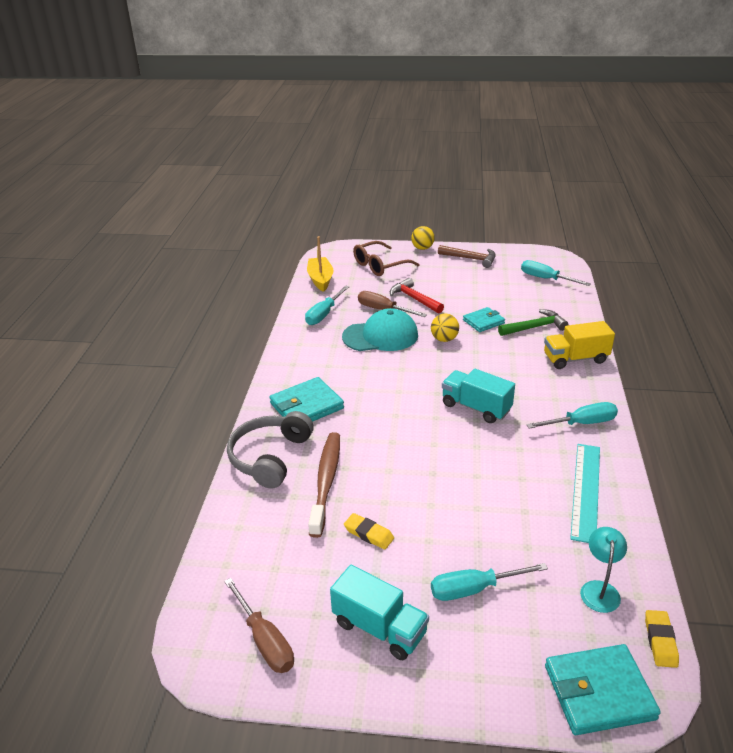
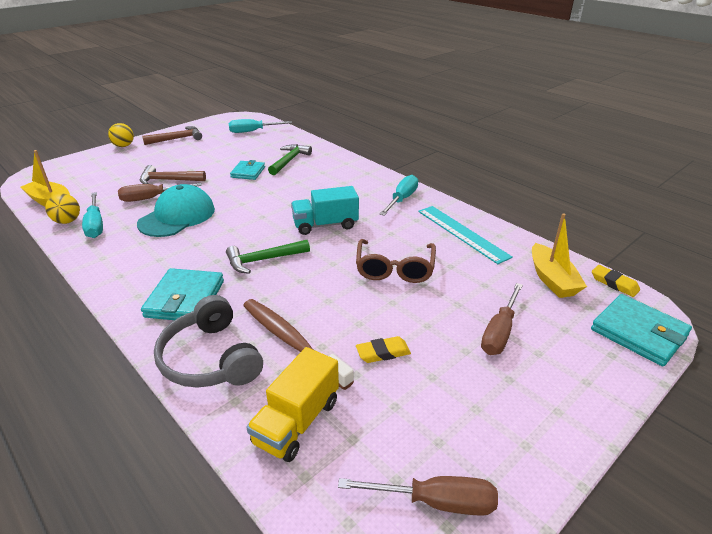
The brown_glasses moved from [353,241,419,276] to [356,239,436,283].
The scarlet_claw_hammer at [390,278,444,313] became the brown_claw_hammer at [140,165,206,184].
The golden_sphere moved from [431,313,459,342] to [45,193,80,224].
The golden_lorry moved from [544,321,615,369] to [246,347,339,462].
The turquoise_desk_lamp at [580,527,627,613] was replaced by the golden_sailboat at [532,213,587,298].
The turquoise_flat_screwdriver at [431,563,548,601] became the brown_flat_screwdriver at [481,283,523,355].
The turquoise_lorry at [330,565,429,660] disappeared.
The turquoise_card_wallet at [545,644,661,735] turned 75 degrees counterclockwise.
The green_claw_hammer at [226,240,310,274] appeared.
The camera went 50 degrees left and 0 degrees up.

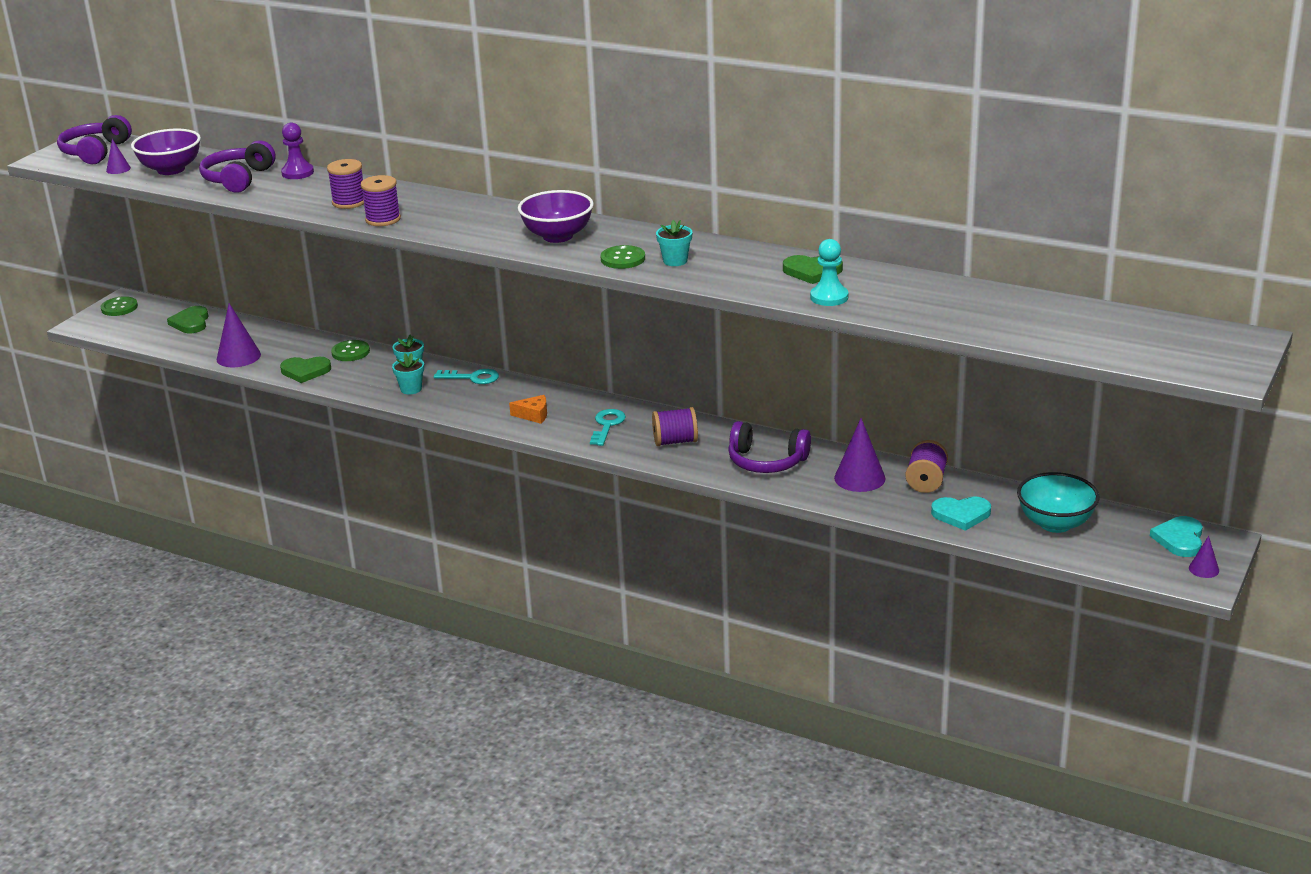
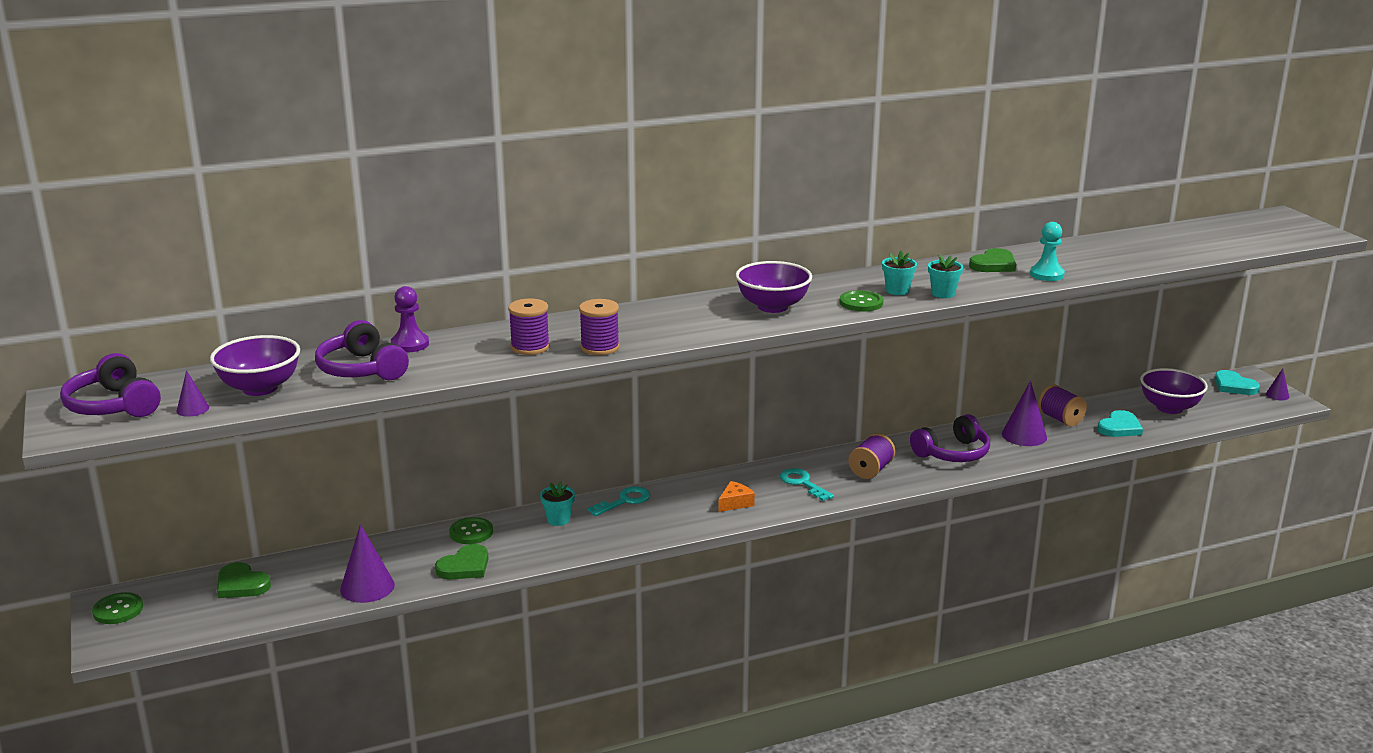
The turquoise_plant_pot moved from [392,353,424,394] to [928,254,963,298].
The turquoise_bowl at [1017,472,1100,533] became the violet_bowl at [1140,368,1208,414].
The camera went 50 degrees left and 5 degrees down.

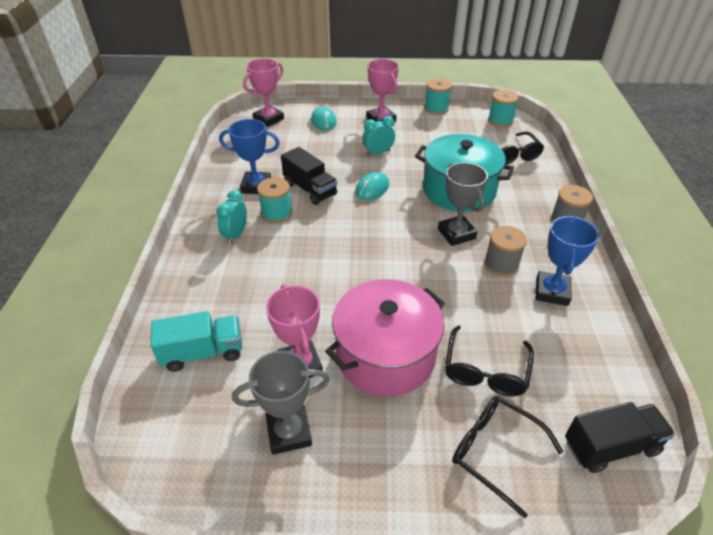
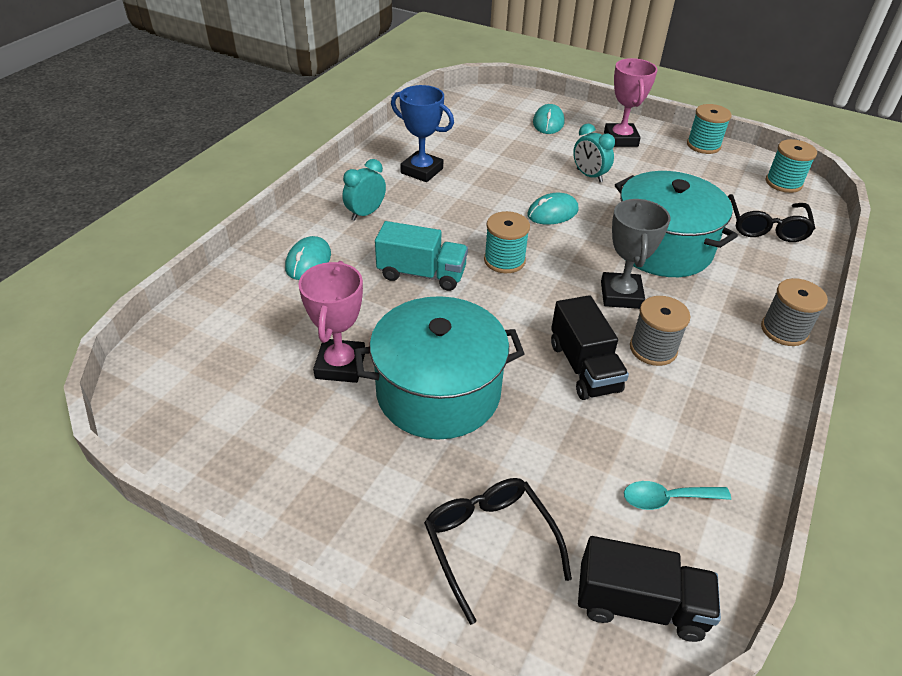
The pink_trophy at [243,59,284,127] disappeared.
The turquoise_bedside_clock at [363,116,395,156] turned 135 degrees counterclockwise.
The jet-black_lorry moved from [281,147,337,205] to [551,295,629,400].
The turquoise_spool moved from [257,177,293,224] to [484,211,530,273].
The cobalt_trophy at [536,216,599,306] disappeared.
The pink_cooking_pot at [325,279,445,396] became the turquoise_cooking_pot at [354,296,525,439].
The turquoise_lorry moved from [150,311,242,372] to [375,221,468,291].
The jet-black_glasses at [445,325,534,396] disappeared.
The ash-grey_trophy at [232,351,330,455] disappeared.
The turquoise_PC_mouse at [285,236,331,280] appeared.
The turquoise_spoon at [624,481,731,510] appeared.
The camera went 25 degrees right and 0 degrees up.

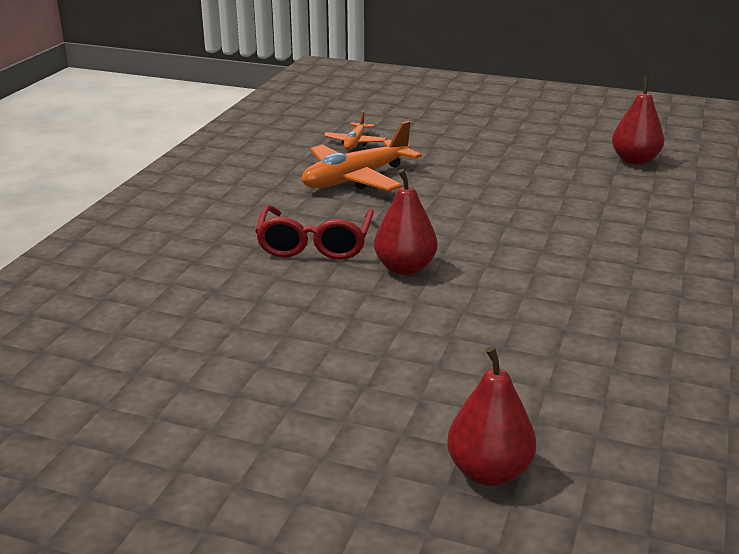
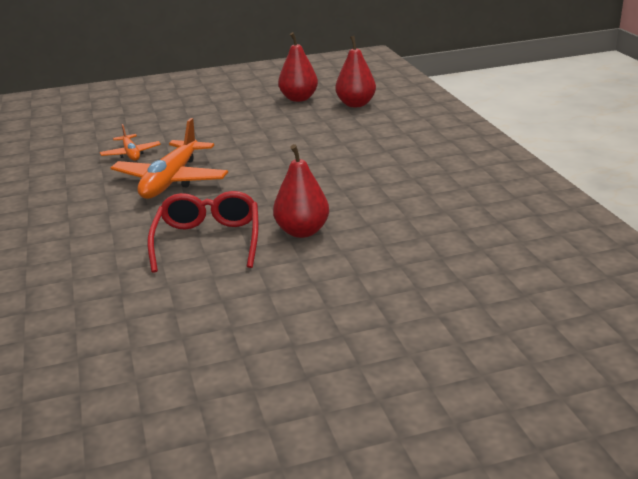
The scarlet_glasses at [255,205,374,260] turned 150 degrees counterclockwise.
The scarlet_toy_pear moved from [447,346,536,486] to [278,32,318,102].
The camera went 35 degrees left and 0 degrees up.

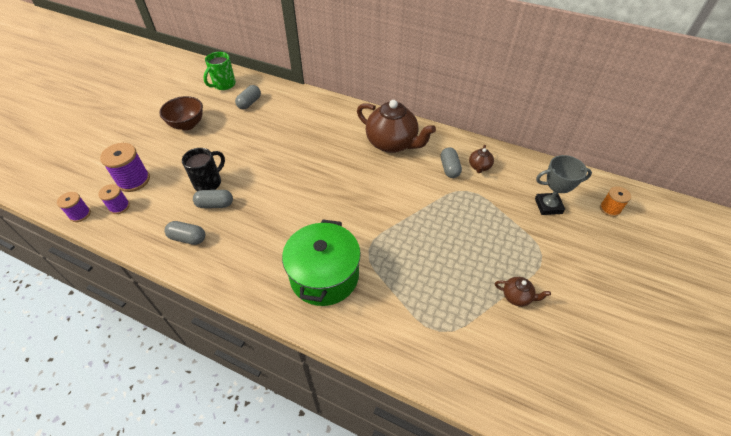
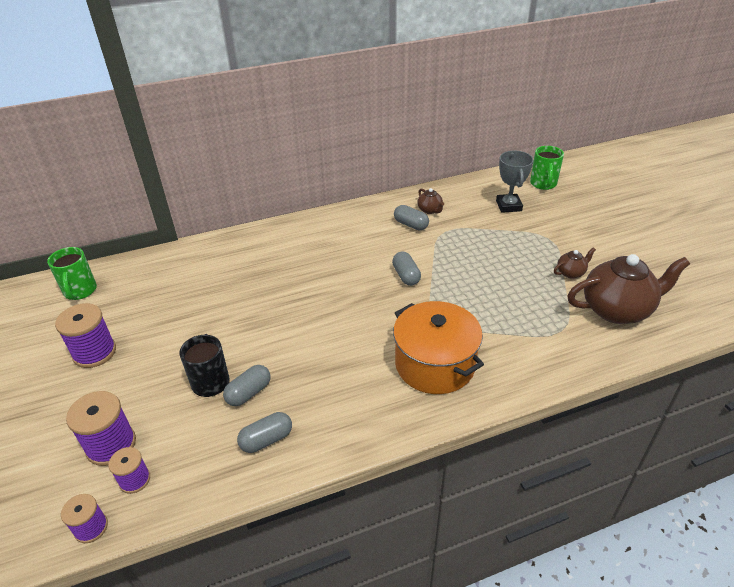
The ash-grey_pill_shape moved from [235,85,261,109] to [392,251,421,286].
The brown_bowl at [159,96,203,130] was replaced by the violet_spool at [55,303,116,368].
The brown_teapot moved from [357,100,436,153] to [568,254,690,324].
The ash-grey_trophy at [535,155,592,215] turned 45 degrees counterclockwise.
The orange_spool at [600,186,631,217] was replaced by the green_coffee_mug at [530,146,564,190].
The green_cooking_pot at [282,219,361,306] became the orange_cooking_pot at [393,301,484,394].
The camera went 45 degrees left and 10 degrees down.

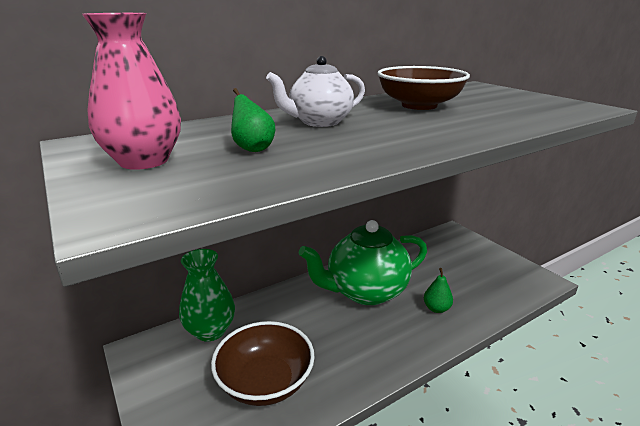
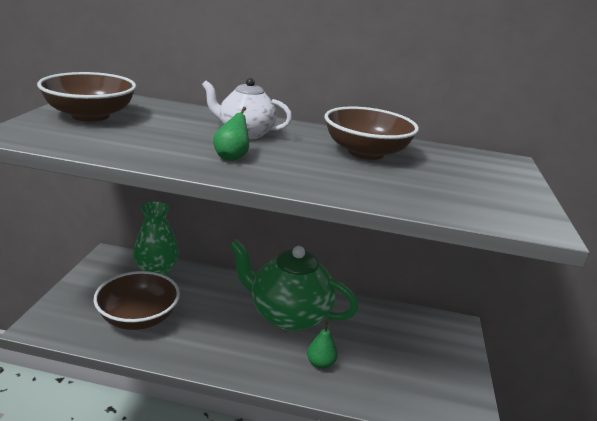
The pink_tall_vase at [82,13,181,170] was replaced by the brown_bowl at [37,72,136,122].
The green_toy_pear moved from [231,88,275,152] to [213,107,249,161].
The camera went 40 degrees right and 0 degrees up.

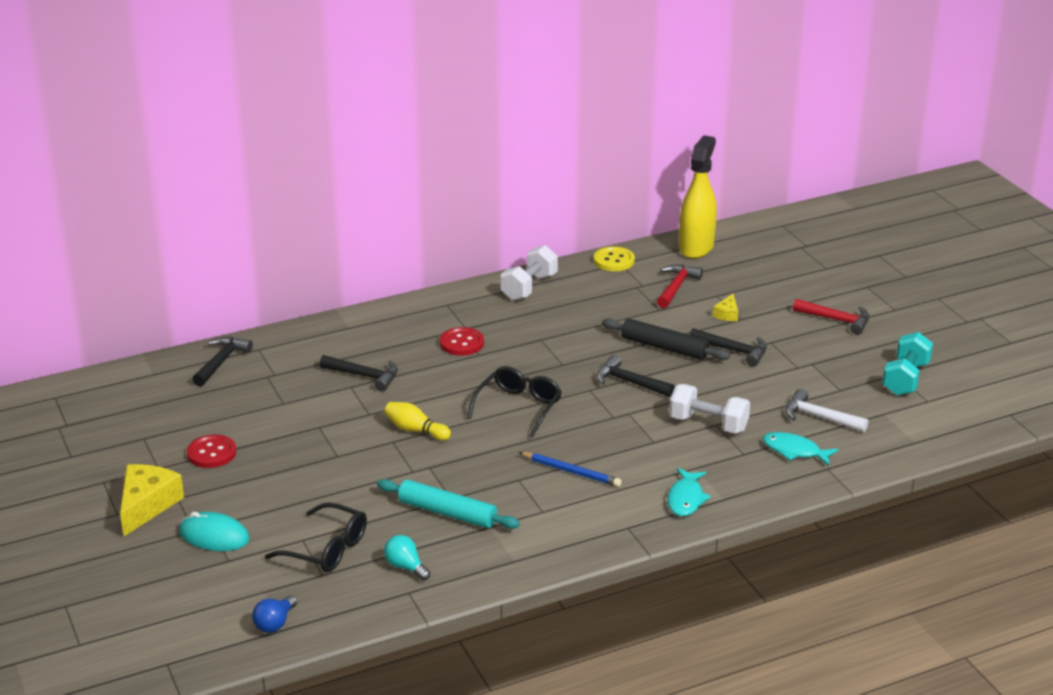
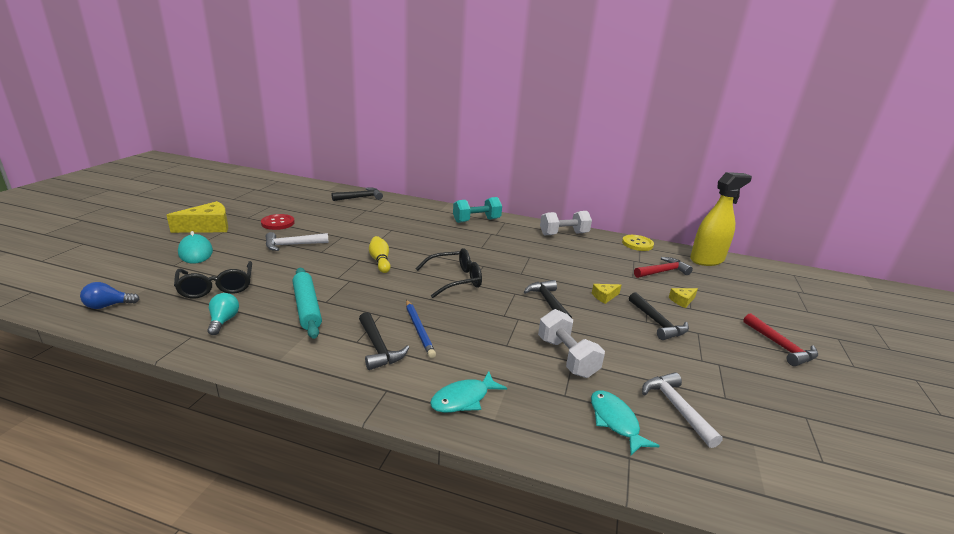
The jet-black_pastry_roller at [602,318,730,360] was replaced by the golden_piece_of_cheese at [592,284,621,304].
The scarlet_sewing_button at [440,327,484,356] disappeared.
The turquoise_hand_weight moved from [882,332,933,396] to [453,197,502,223].
The jet-black_claw_hammer moved from [320,355,398,392] to [359,312,409,370].
The pure_white_claw_hammer at [266,232,329,251] appeared.
The camera went 40 degrees right and 5 degrees down.

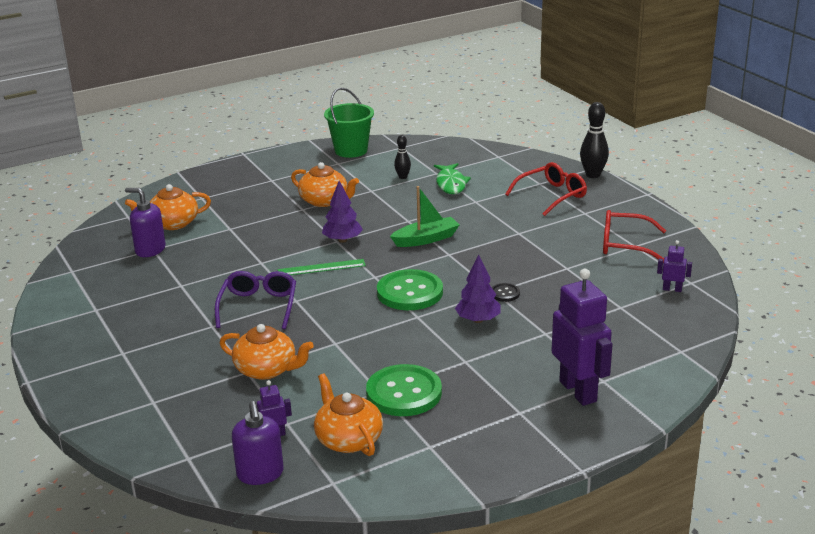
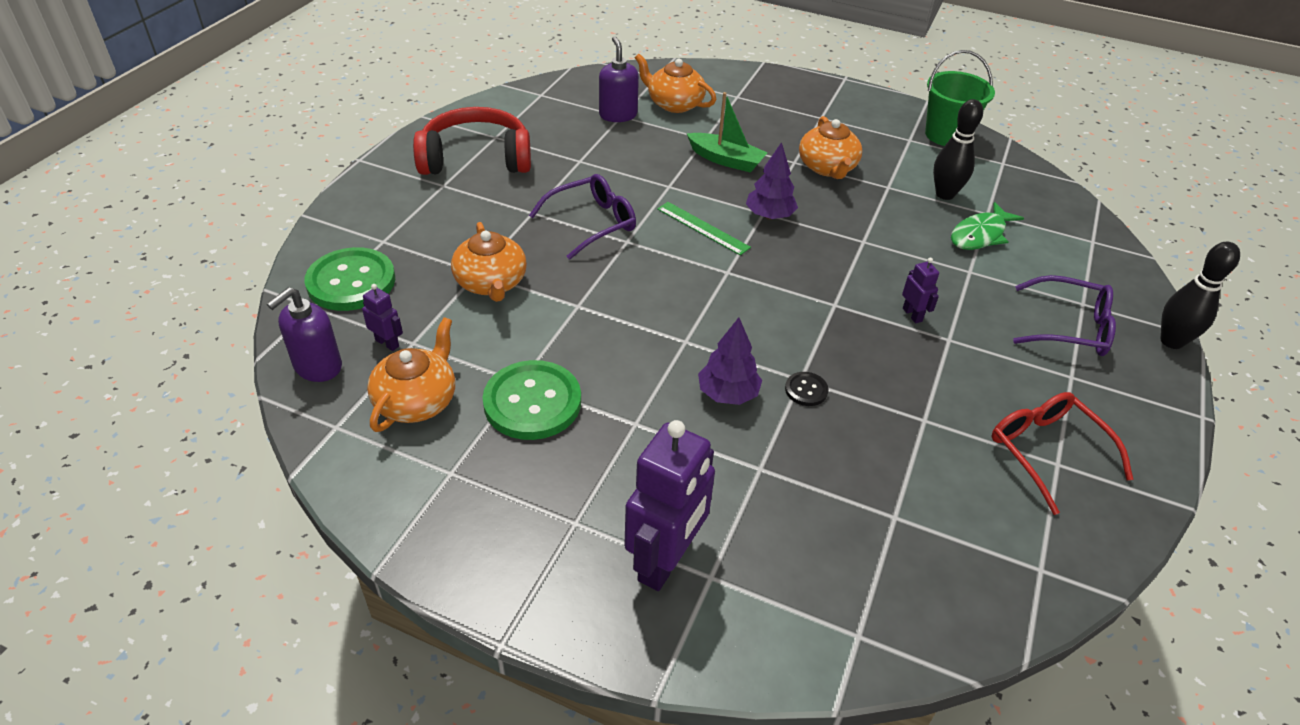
The jet-black_bowling_pin at [394,135,411,179] changed to 1.70 times the size.
The scarlet_glasses at [505,162,587,216] became the violet_glasses at [1013,275,1116,356].
The green_sailboat moved from [390,186,459,247] to [686,92,768,173].
The violet_toy_robot moved from [657,240,692,292] to [902,258,939,323].
The green_sewing_button moved from [377,269,443,310] to [304,247,395,311].
The scarlet_headset at [413,107,531,175] appeared.
The camera went 50 degrees right and 15 degrees up.

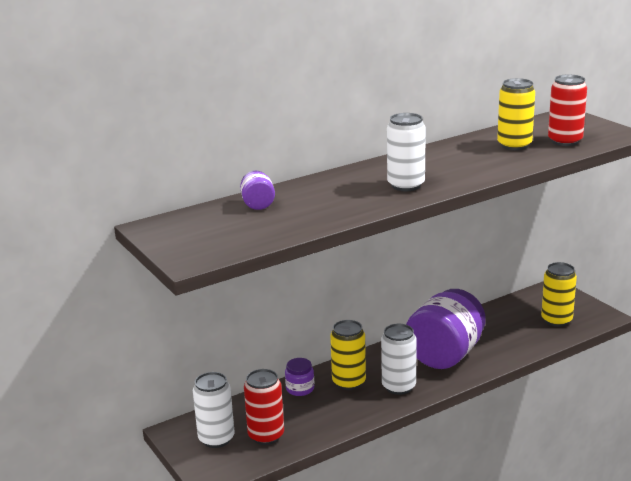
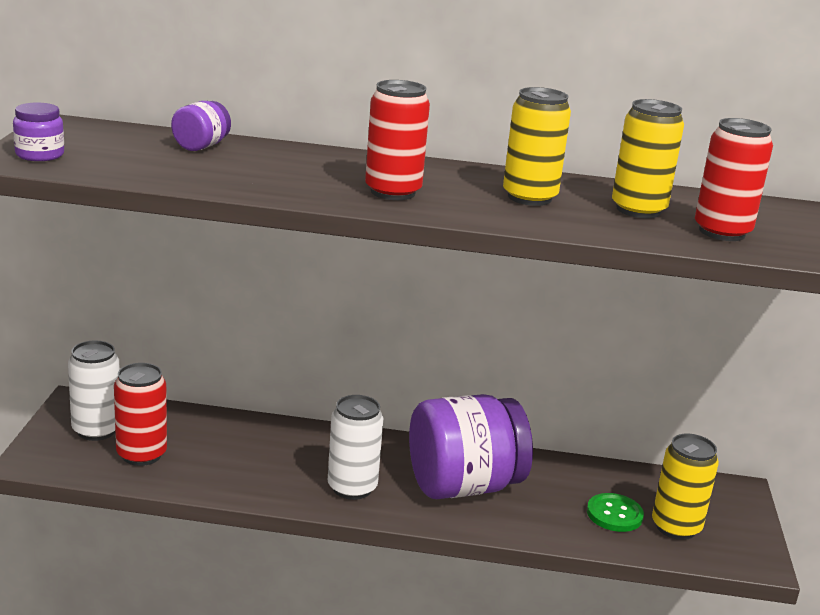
The pure_white_tin at [387,113,426,191] became the scarlet_tin at [365,80,430,200].
The golden_tin moved from [330,320,366,390] to [503,87,571,206].
The violet_jar moved from [285,358,314,396] to [13,102,64,161].
The green_sewing_button at [587,493,644,532] appeared.
The camera went 35 degrees right and 0 degrees up.

